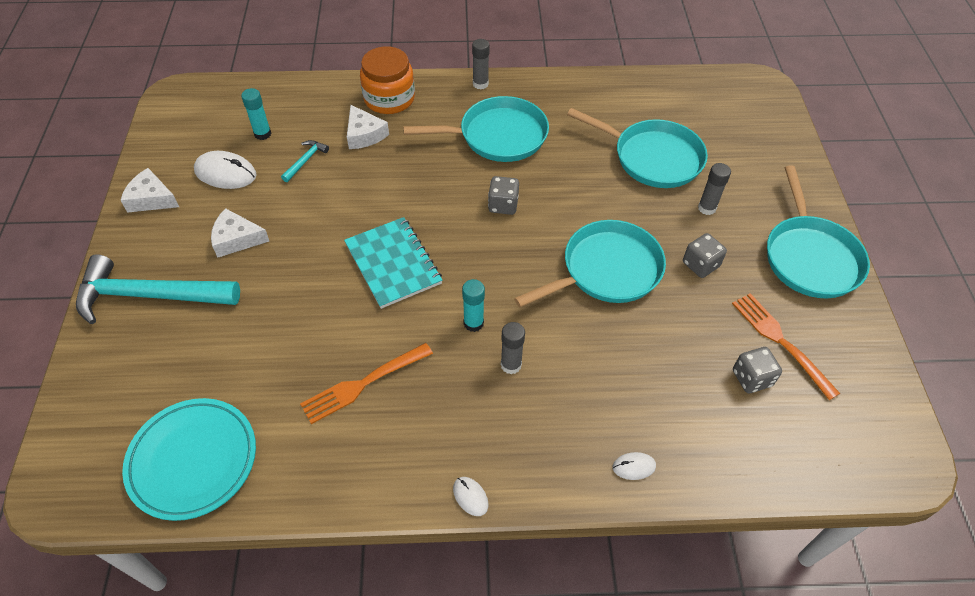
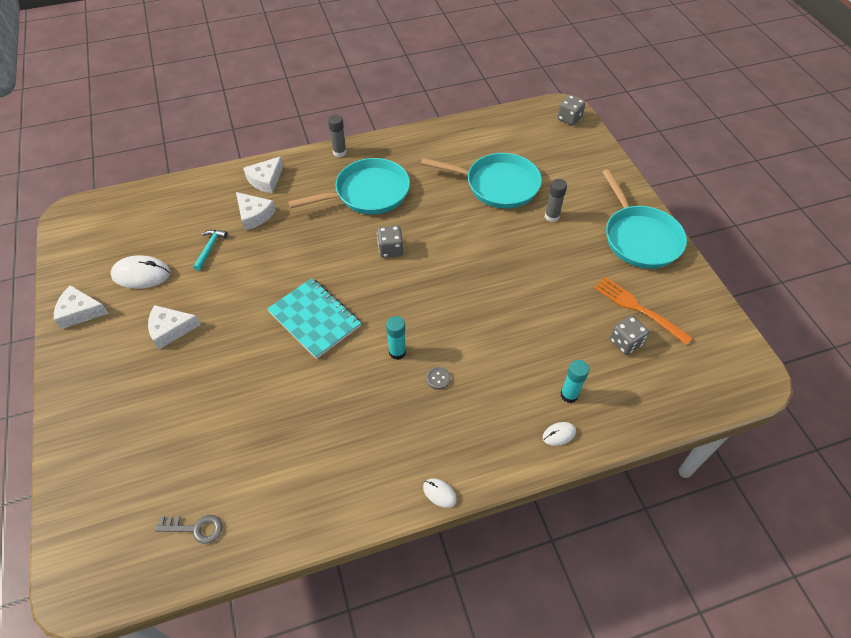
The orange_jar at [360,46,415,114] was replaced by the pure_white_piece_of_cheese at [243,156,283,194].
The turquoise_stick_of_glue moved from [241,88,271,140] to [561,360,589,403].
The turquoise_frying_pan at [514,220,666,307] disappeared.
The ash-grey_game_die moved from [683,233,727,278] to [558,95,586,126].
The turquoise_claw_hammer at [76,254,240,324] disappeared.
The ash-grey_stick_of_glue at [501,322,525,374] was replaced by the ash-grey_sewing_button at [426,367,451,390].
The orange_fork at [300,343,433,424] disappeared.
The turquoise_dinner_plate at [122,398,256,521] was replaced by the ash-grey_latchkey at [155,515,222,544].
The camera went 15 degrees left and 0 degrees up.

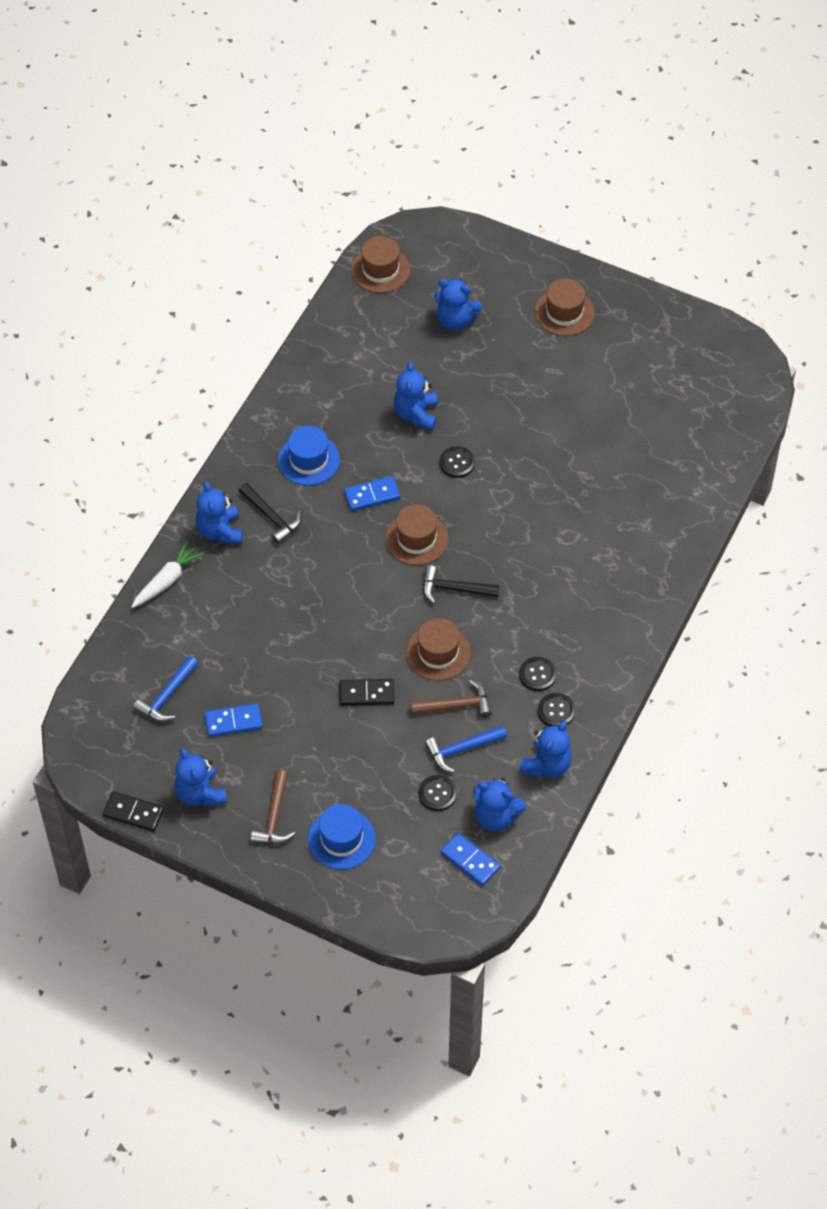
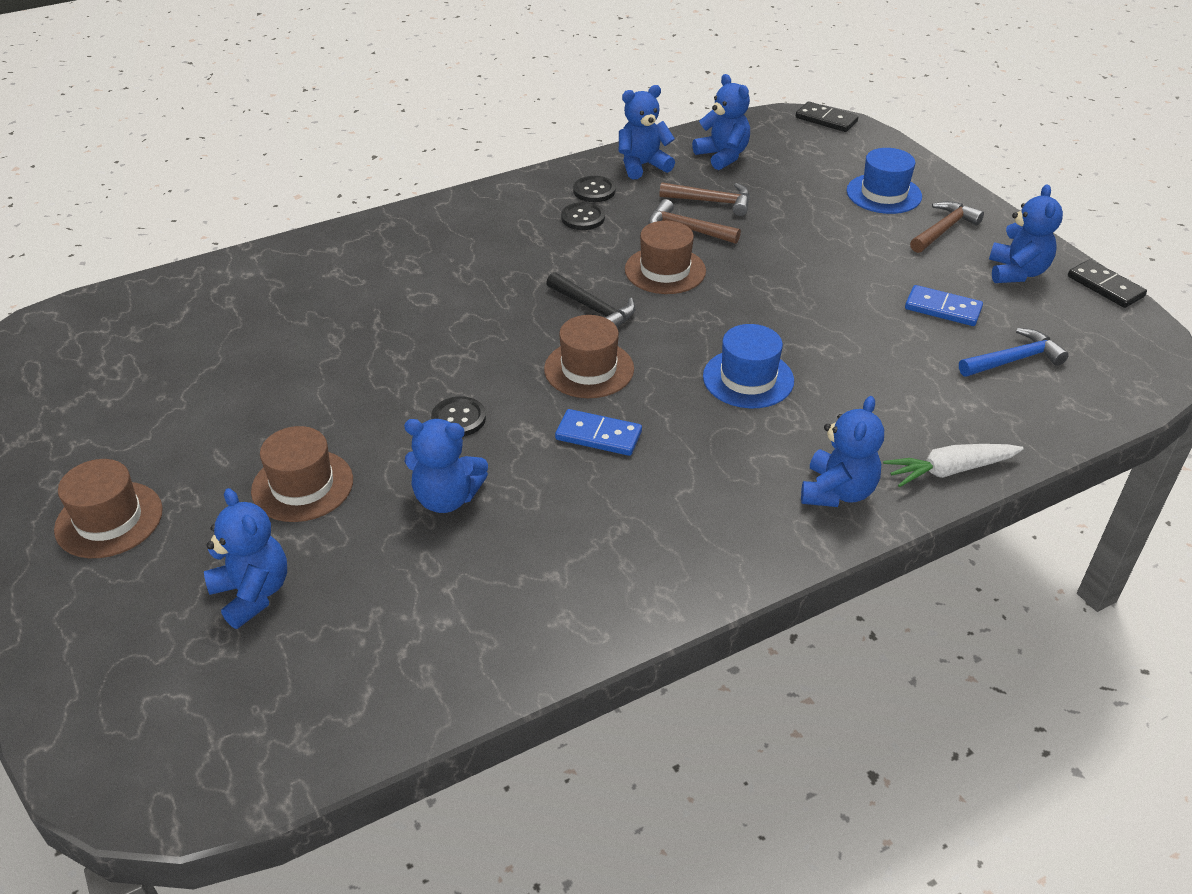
The brown_hat moved from [351,236,410,293] to [251,426,353,522].
The cobalt_teddy_bear at [394,362,437,430] turned 60 degrees clockwise.
The cobalt_hat moved from [278,426,340,485] to [703,324,794,409].
The jet-black_claw_hammer at [238,483,301,544] disappeared.
The jet-black_domino_piece moved from [339,679,394,706] to [796,101,858,132].
The cobalt_claw_hammer at [425,725,507,773] became the brown_claw_hammer at [659,182,750,216].
The jet-black_sewing_button at [419,775,457,811] disappeared.
The cobalt_domino_piece at [441,832,500,886] disappeared.
The camera went 145 degrees left and 15 degrees down.

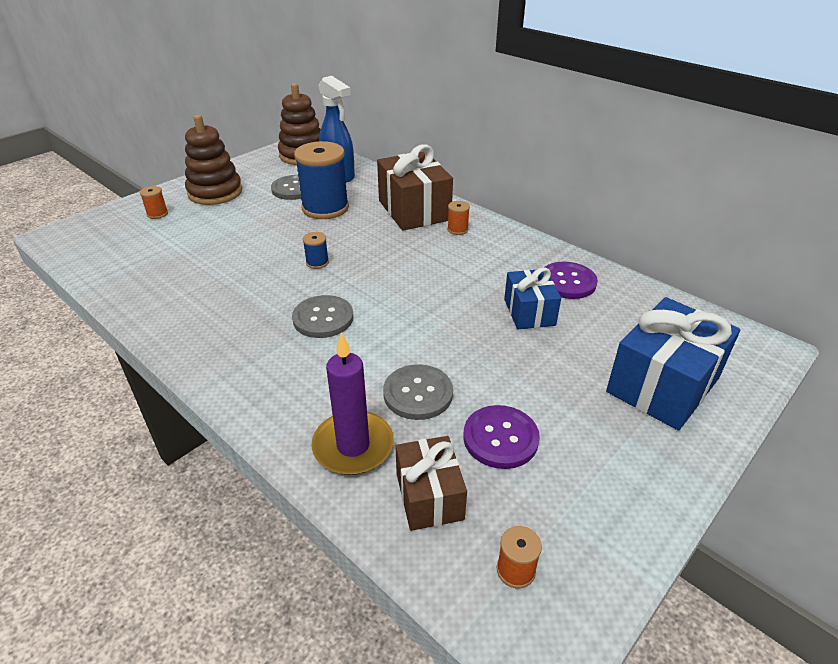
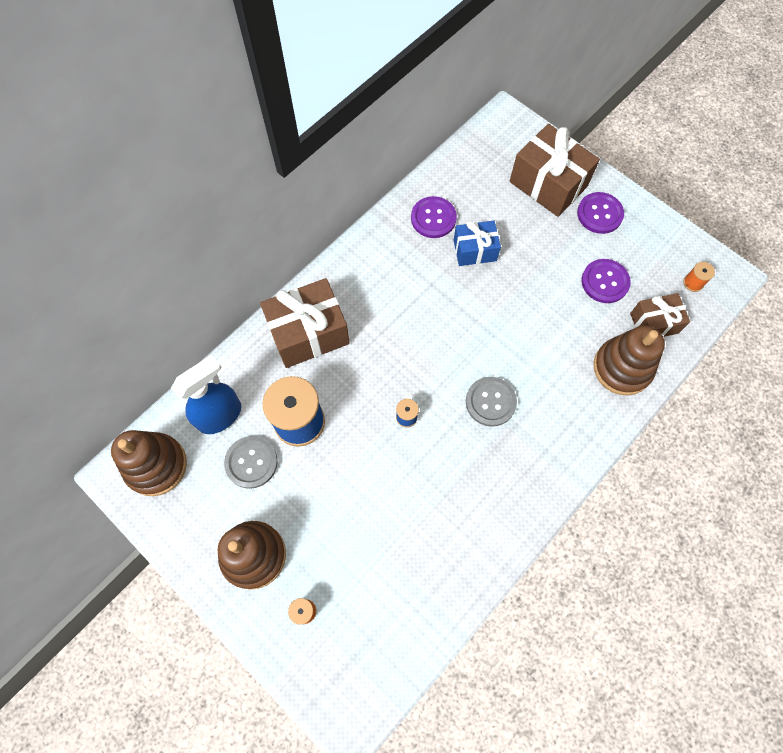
The orange_spool at [447,201,470,235] disappeared.
The cobalt_wrapped_gift at [606,297,740,430] became the brown_wrapped_gift at [510,124,600,217].
The violet_candle at [311,333,394,475] was replaced by the brown_ring_stacker at [594,326,665,396].
The ash-grey_sewing_button at [383,364,453,420] disappeared.
The violet_sewing_button at [577,192,624,234] appeared.
The camera went 90 degrees left and 30 degrees up.

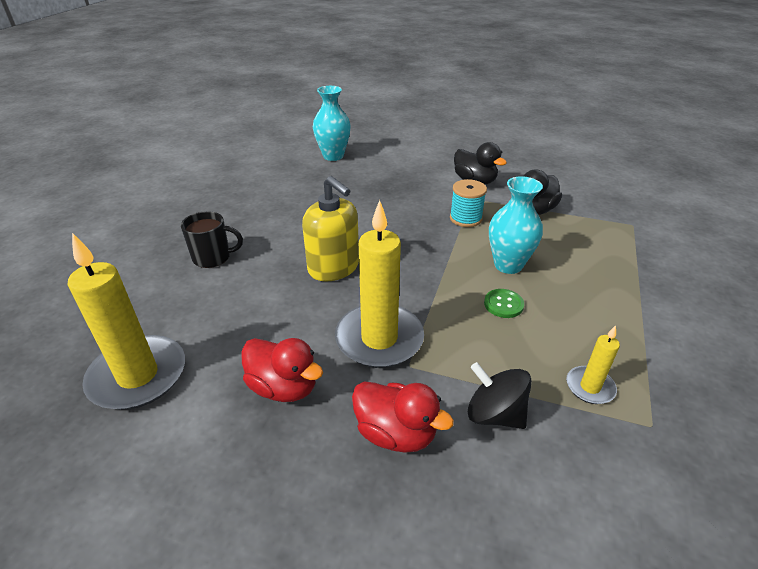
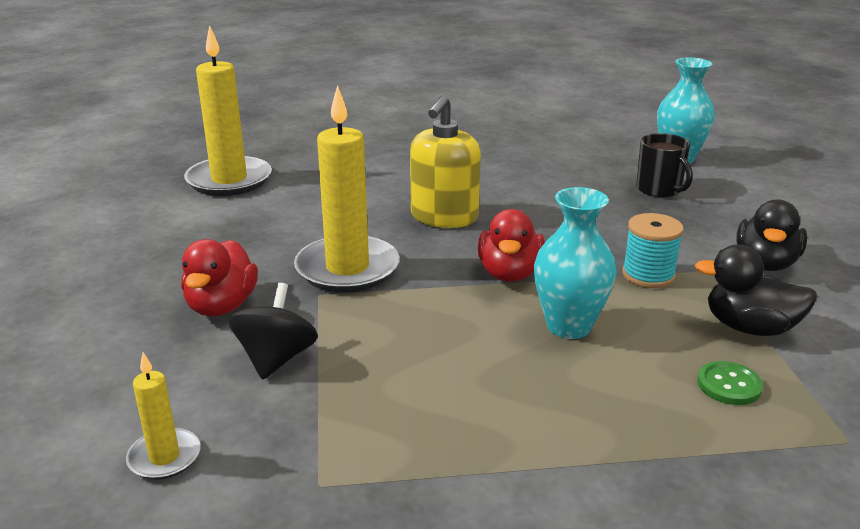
The jet-black_coffee_mug moved from [181,211,243,268] to [636,133,693,197].
The green_sewing_button moved from [484,289,524,318] to [697,361,763,405].
The golden_candle moved from [566,325,620,404] to [126,352,201,480].
The scarlet_rubber_duck moved from [241,338,323,402] to [478,209,545,282].
The camera went 65 degrees right and 10 degrees down.

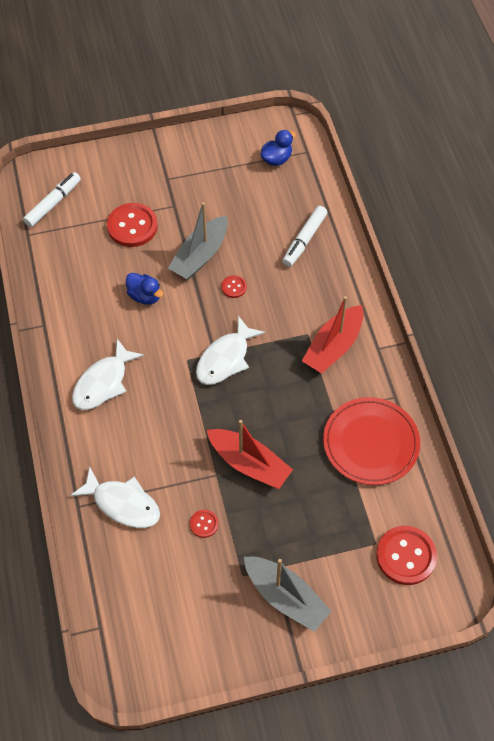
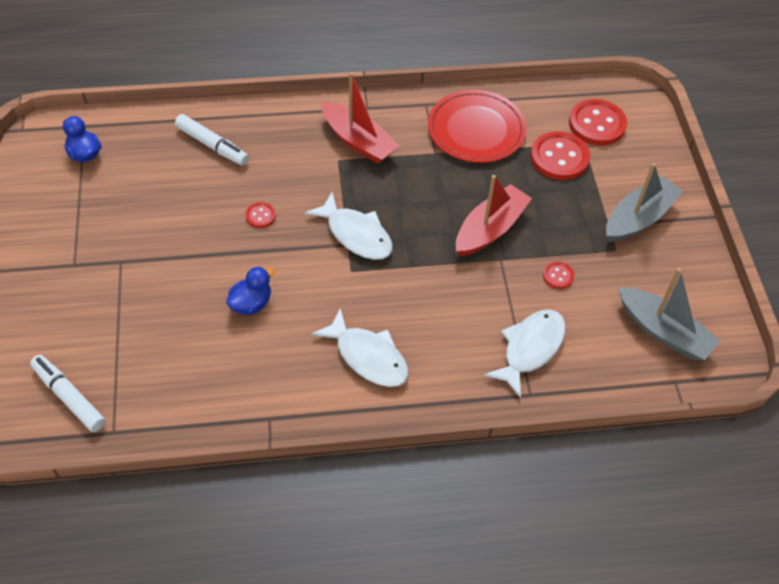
The ash-grey_sailboat moved from [168,202,228,280] to [618,268,720,360].
The scarlet_sewing_button moved from [107,203,158,247] to [531,131,590,180].
The camera went 85 degrees left and 5 degrees down.

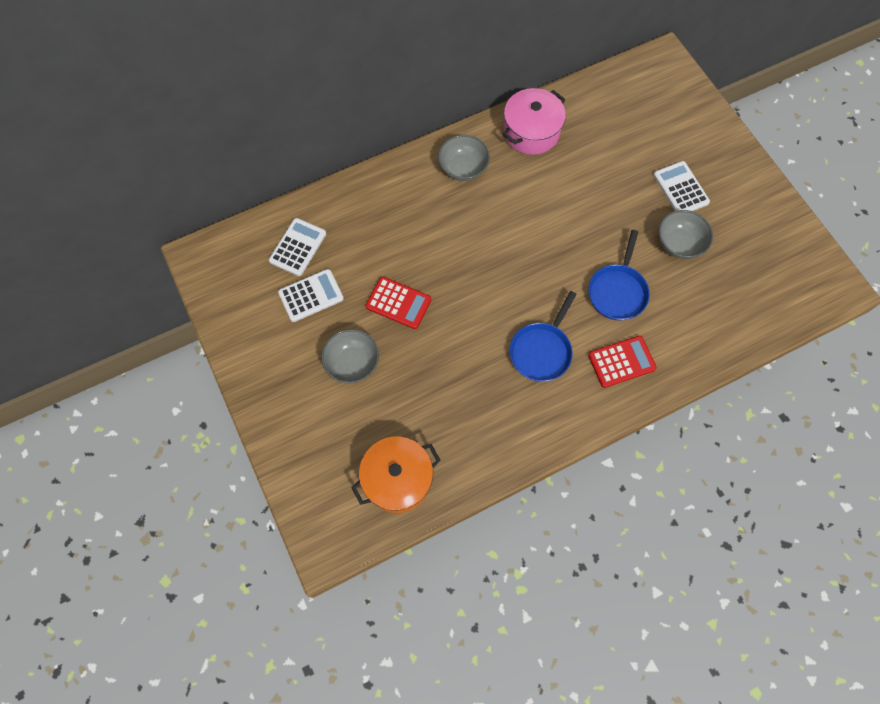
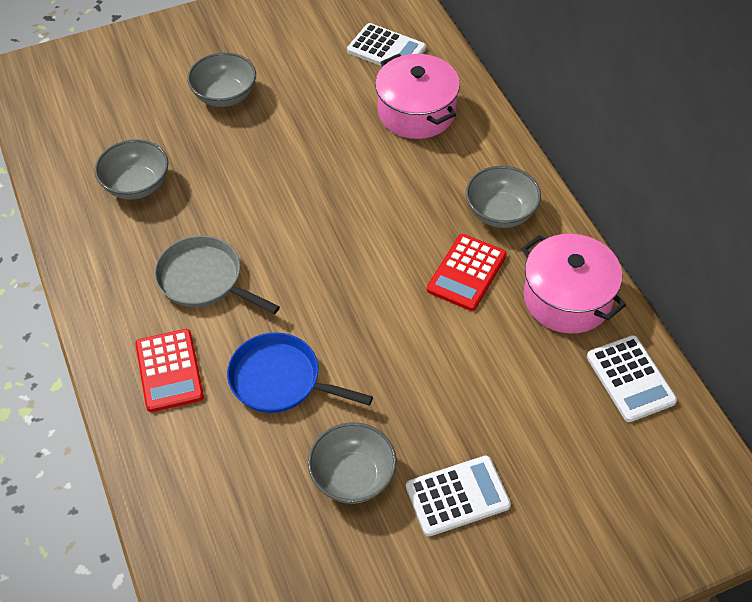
The pure_white_adding_machine moved from [278,269,344,322] to [587,335,677,422].
The scarlet_adding_machine moved from [366,277,431,329] to [427,234,507,311].
The cobalt_frying_pan at [510,291,577,382] became the ash-grey_frying_pan at [154,235,280,314].
The orange_cooking_pot at [351,436,441,513] disappeared.
The pink_cooking_pot at [375,54,460,139] appeared.
The ash-grey_bowl at [95,139,168,200] appeared.
The camera went 95 degrees right and 15 degrees down.

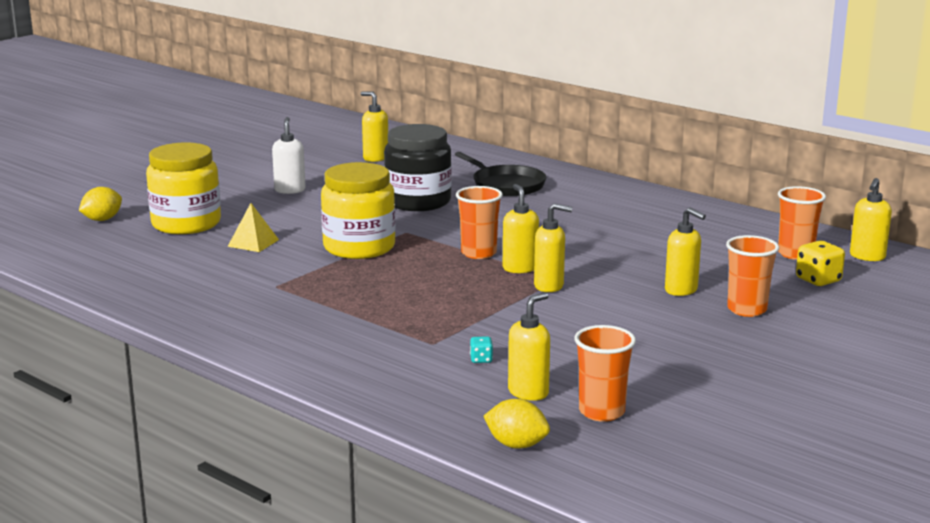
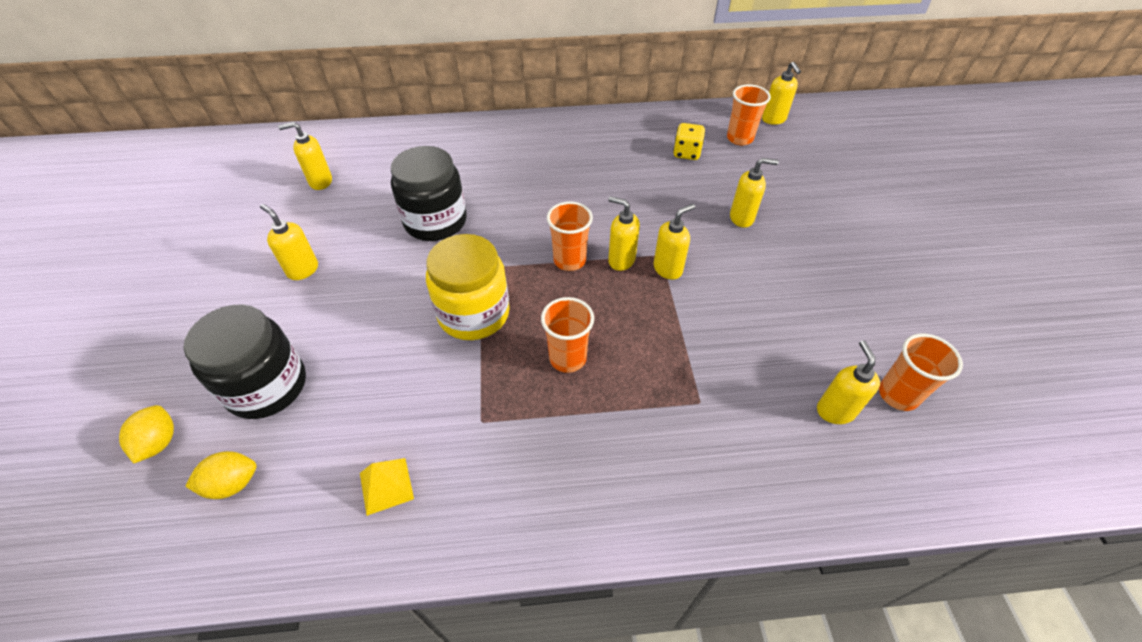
The pure_white_pump_bottle at [272,117,306,194] became the golden_pump_bottle at [260,204,318,280].
The golden_jar at [146,142,221,234] became the jet-black_jar at [184,305,306,419].
The jet-black_frying_pan at [455,152,546,196] disappeared.
The golden_pyramid_shape moved from [227,203,279,252] to [360,458,414,516].
The orange_beaker moved from [726,235,779,317] to [541,297,594,373].
The golden_game_die moved from [796,241,845,286] to [673,123,705,160].
The turquoise_game_die at [470,336,493,363] disappeared.
The golden_lemon moved from [484,399,550,449] to [185,451,256,499].
The camera went 45 degrees left and 30 degrees up.

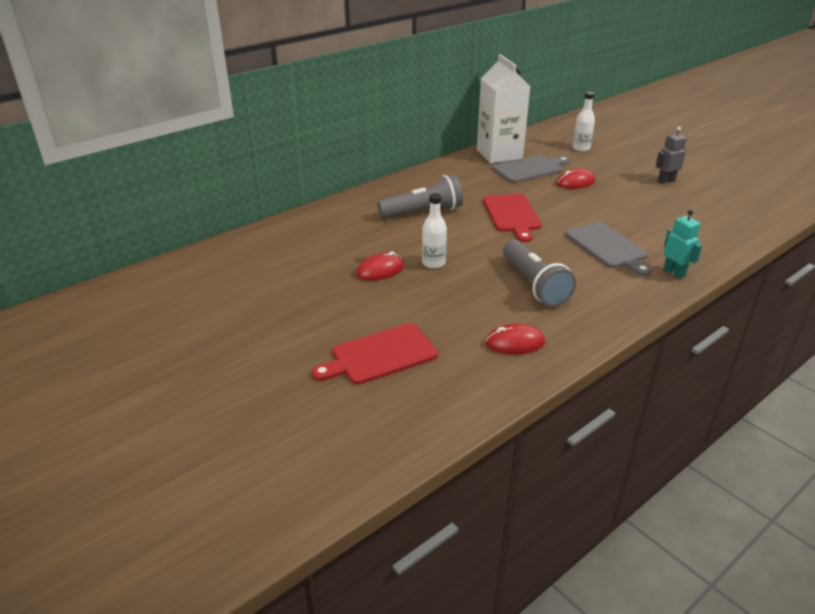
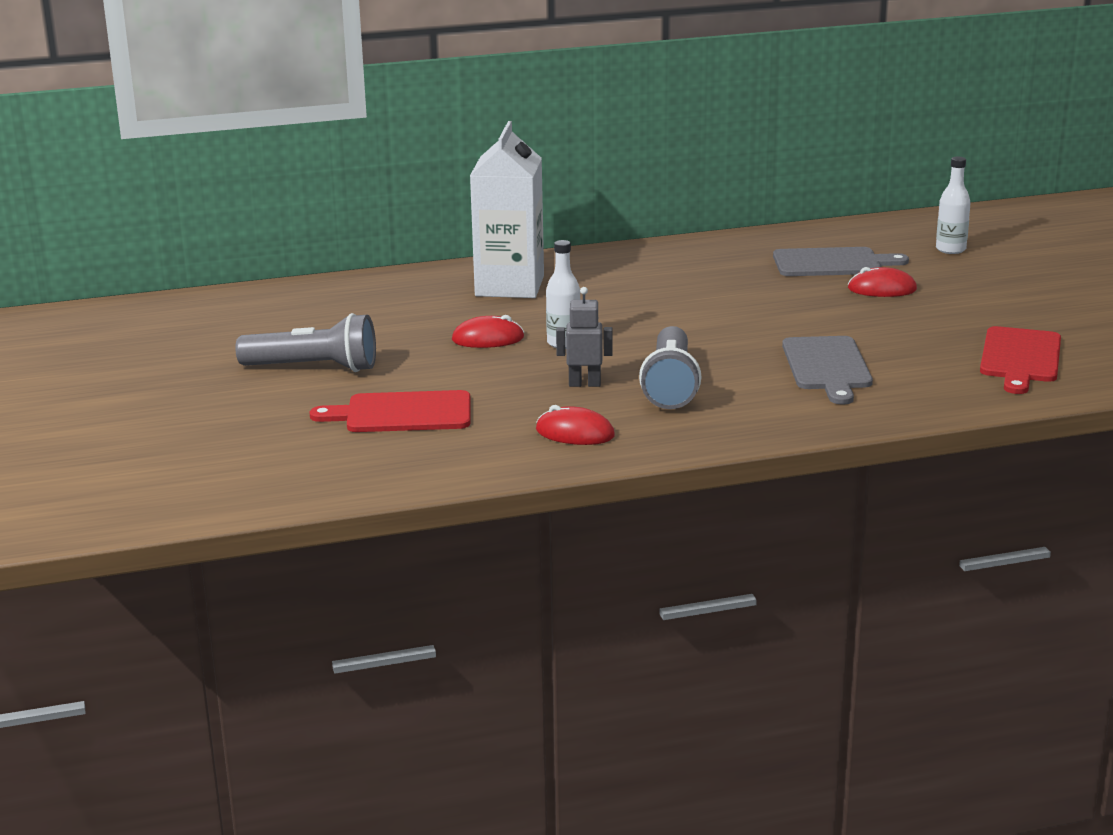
The pure_white_juice_carton moved from [477,54,530,163] to [470,121,544,298].
The ash-grey_toy_robot moved from [656,127,687,184] to [556,287,613,387].
The ash-grey_flashlight moved from [377,174,463,219] to [235,313,376,372].
The scarlet_chopping_board moved from [483,194,542,242] to [980,326,1061,394].
The turquoise_toy_robot at [664,209,702,279] disappeared.
The camera went 25 degrees right and 10 degrees down.

